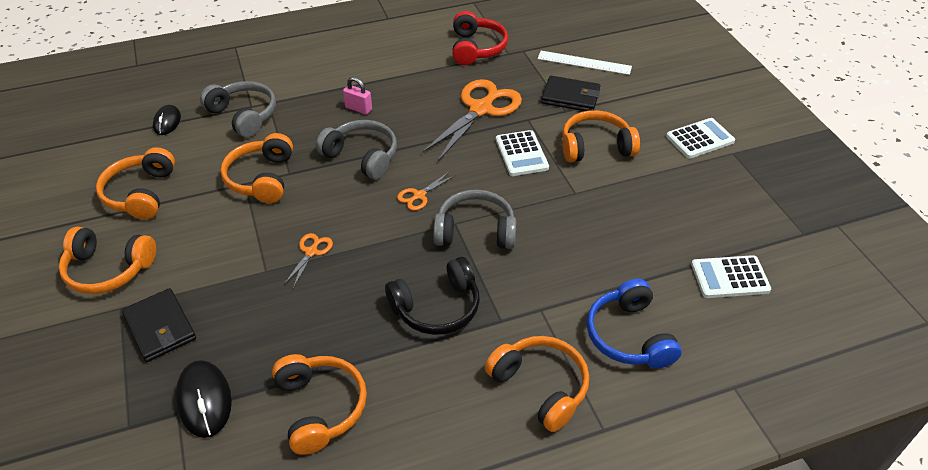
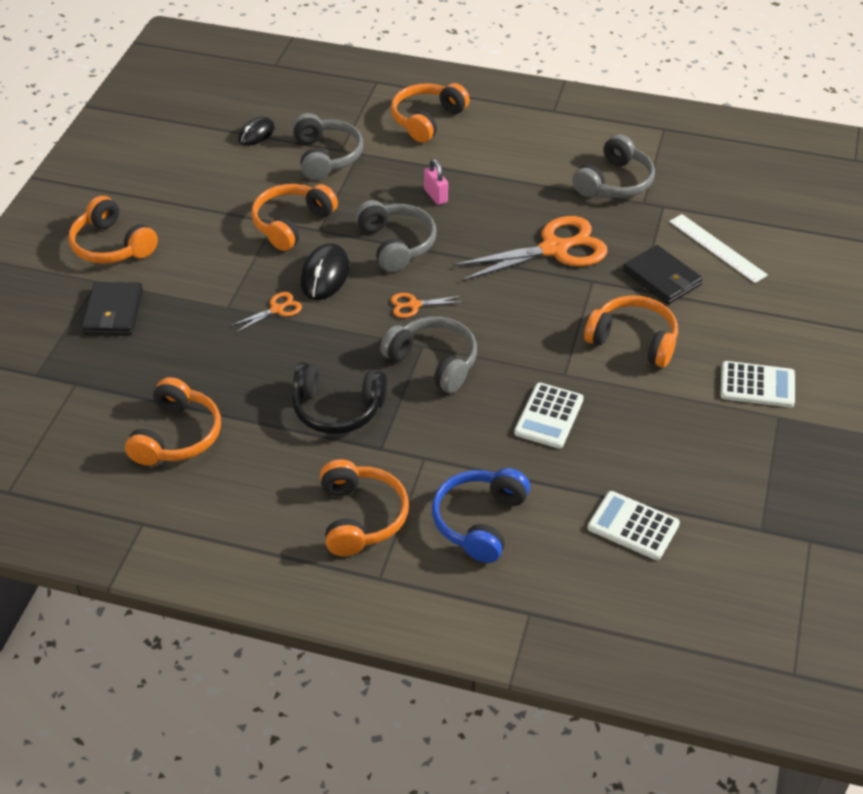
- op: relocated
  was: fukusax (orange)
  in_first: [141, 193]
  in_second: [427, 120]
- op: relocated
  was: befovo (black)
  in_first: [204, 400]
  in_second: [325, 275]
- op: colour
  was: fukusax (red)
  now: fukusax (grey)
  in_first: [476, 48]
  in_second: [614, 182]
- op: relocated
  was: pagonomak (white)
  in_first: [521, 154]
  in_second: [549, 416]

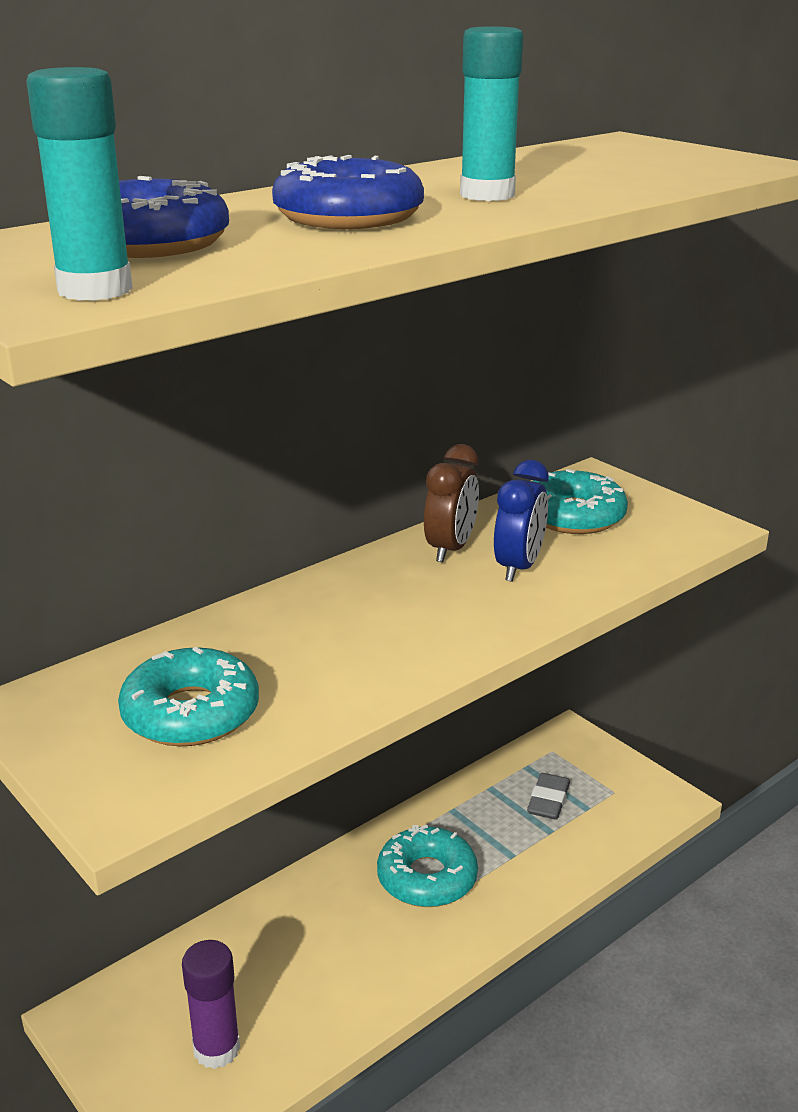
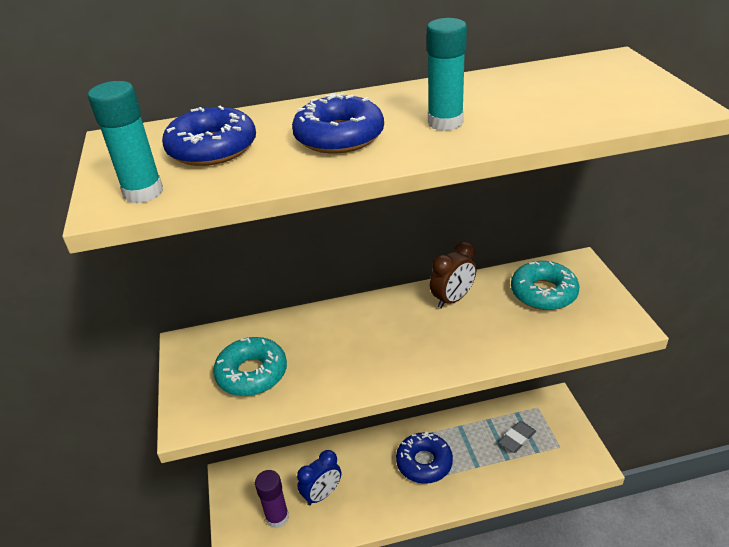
- op: colour
  was: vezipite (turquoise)
  now: vezipite (blue)
  in_first: [427, 878]
  in_second: [424, 462]
- op: relocated
  was: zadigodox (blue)
  in_first: [518, 567]
  in_second: [322, 494]

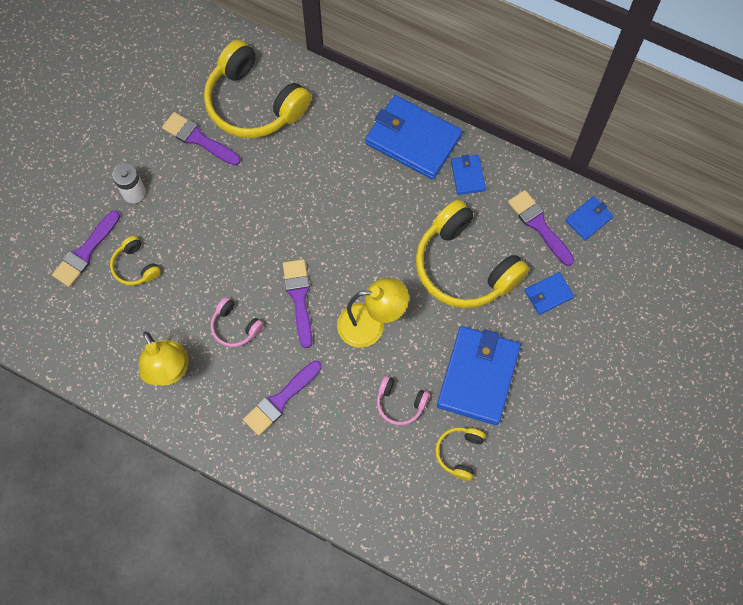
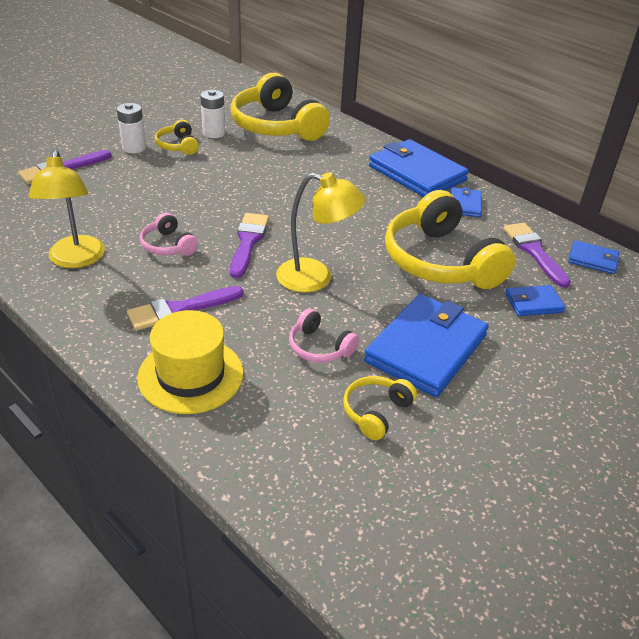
- op: relocated
  was: fukusax (yellow)
  in_first: [135, 266]
  in_second: [178, 146]
- op: exchanged
  was: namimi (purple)
  now: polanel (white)
  in_first: [198, 139]
  in_second: [214, 133]
- op: spun
  was: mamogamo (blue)
  in_first: [588, 219]
  in_second: [593, 260]
  clockwise: 45
- op: appeared
  now: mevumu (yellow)
  in_second: [191, 375]

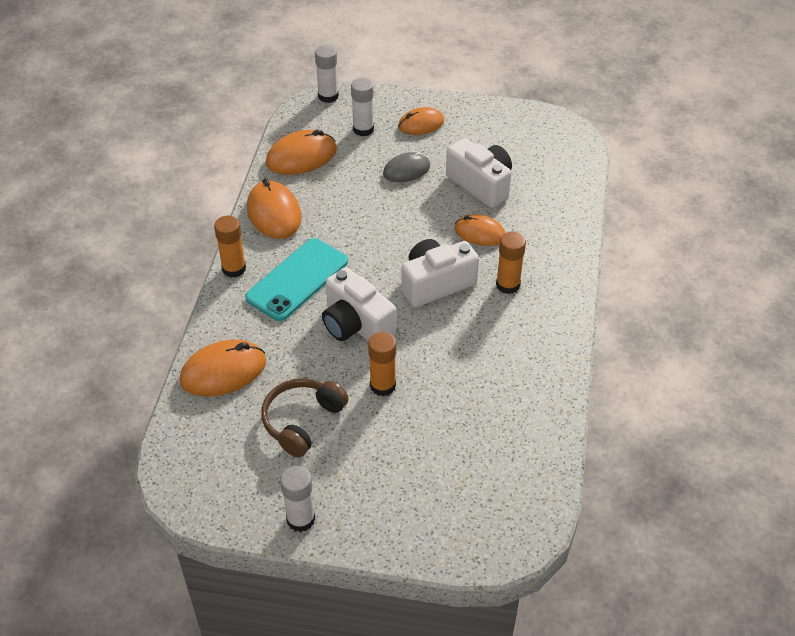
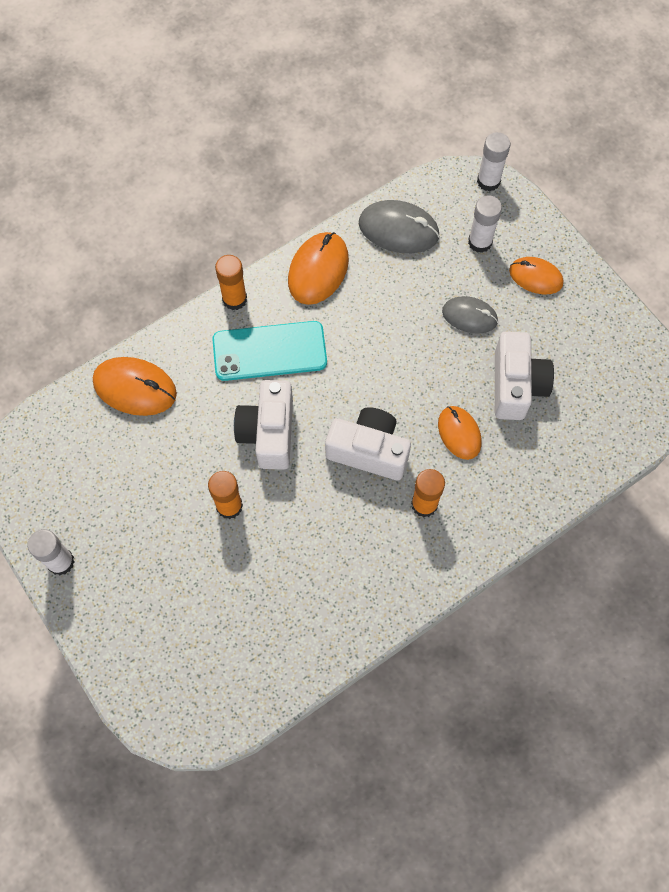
- op: missing
  was: fukusax (brown)
  in_first: [302, 421]
- op: colour
  was: befovo (orange)
  now: befovo (grey)
  in_first: [301, 157]
  in_second: [398, 229]

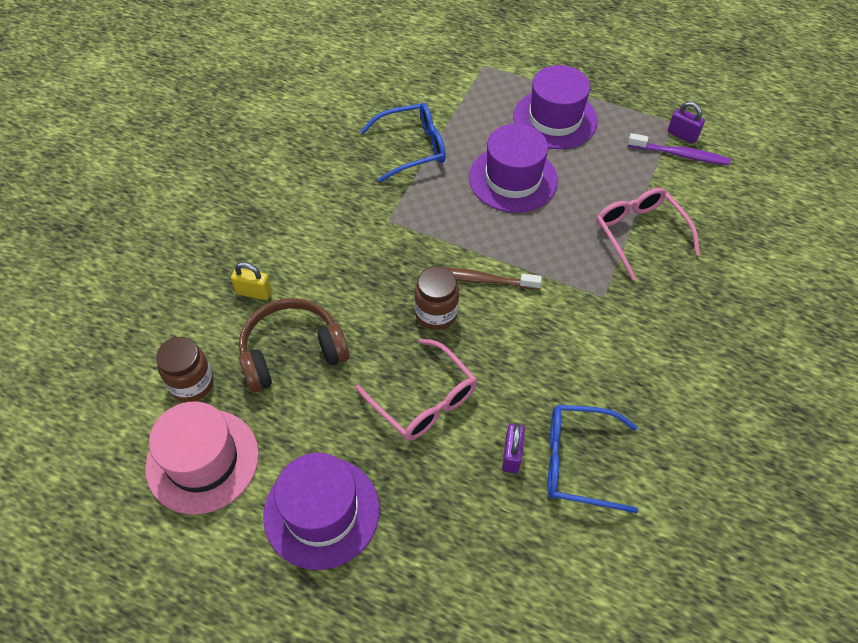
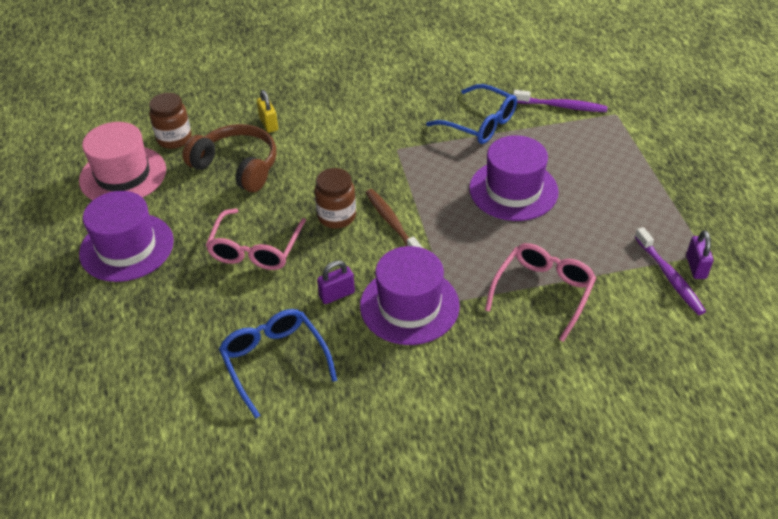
- op: relocated
  was: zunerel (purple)
  in_first: [511, 455]
  in_second: [337, 295]
- op: relocated
  was: mevumu (purple)
  in_first: [555, 119]
  in_second: [409, 305]
- op: appeared
  now: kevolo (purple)
  in_second: [561, 106]

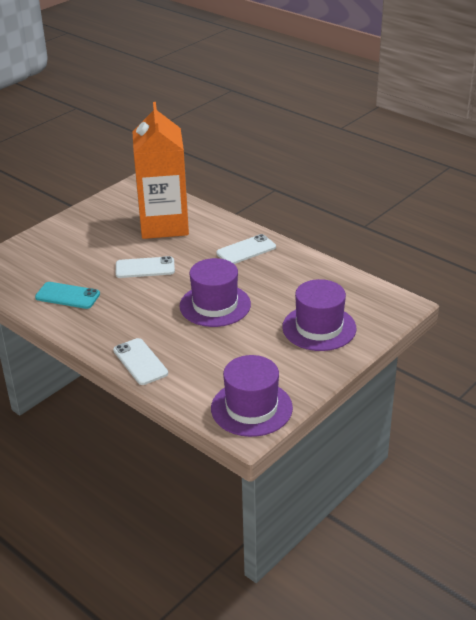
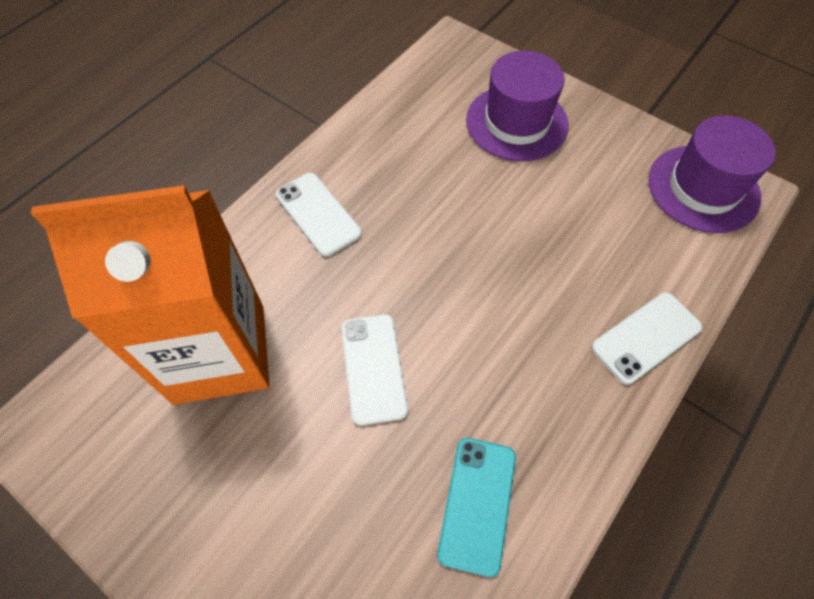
- op: missing
  was: mevumu (purple)
  in_first: [215, 305]

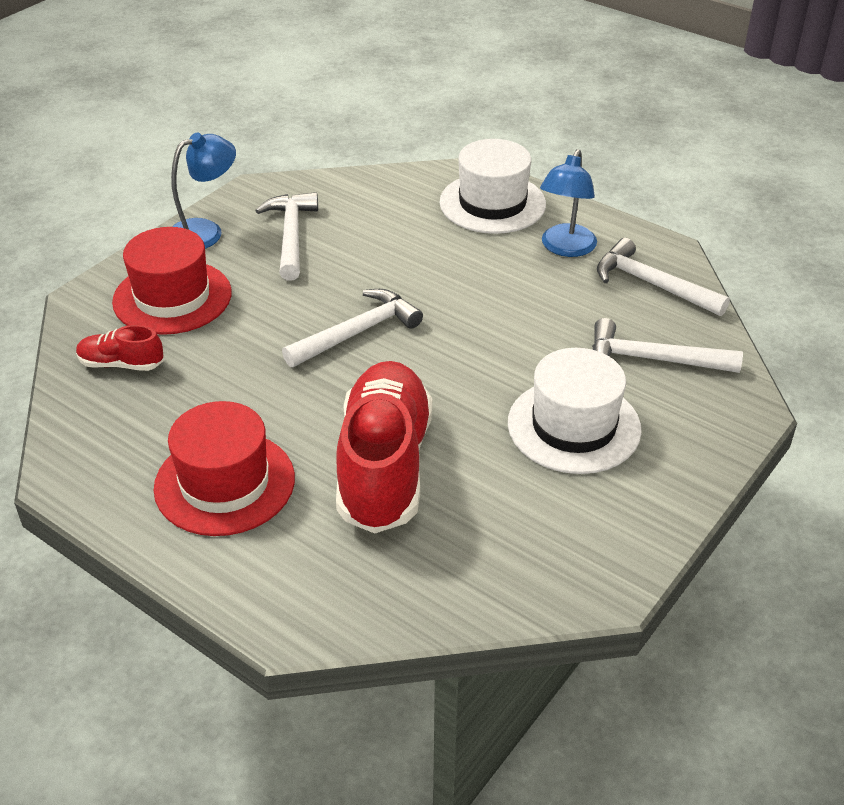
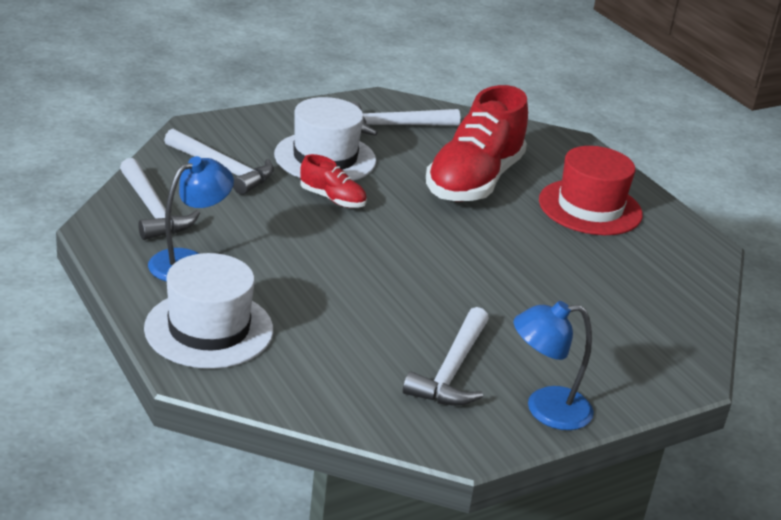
- op: relocated
  was: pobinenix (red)
  in_first: [121, 364]
  in_second: [332, 199]
- op: missing
  was: mevumu (red)
  in_first: [172, 297]
- op: relocated
  was: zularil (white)
  in_first: [357, 332]
  in_second: [395, 126]

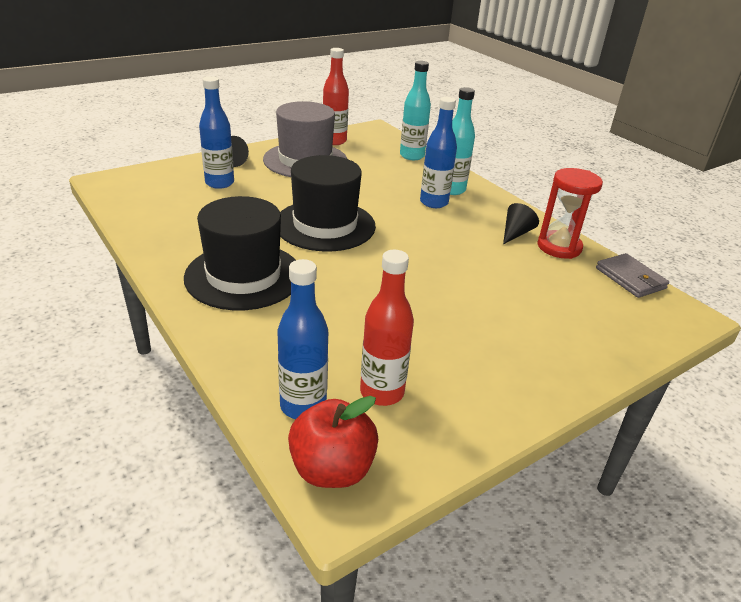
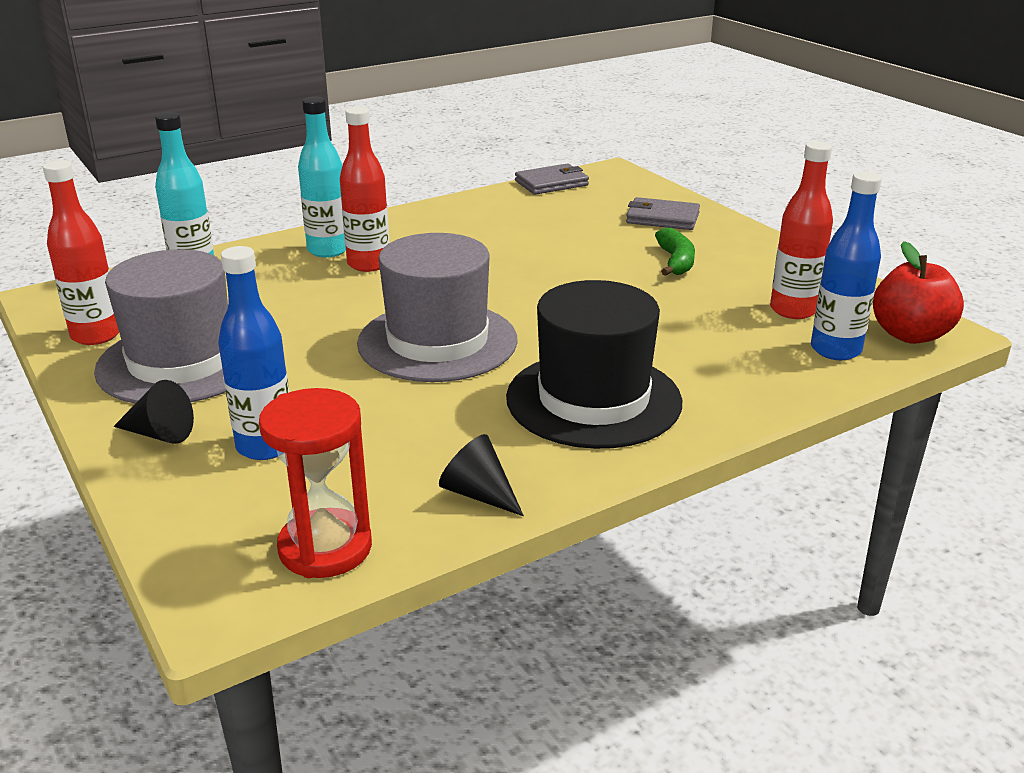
- op: colour
  was: mevumu (black)
  now: mevumu (grey)
  in_first: [325, 225]
  in_second: [437, 341]
- op: colour
  was: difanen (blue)
  now: difanen (red)
  in_first: [434, 202]
  in_second: [368, 264]
- op: relocated
  was: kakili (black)
  in_first: [515, 233]
  in_second: [479, 494]
- op: relocated
  was: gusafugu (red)
  in_first: [559, 247]
  in_second: [325, 548]
- op: appeared
  now: mamogamo (grey)
  in_second: [662, 218]
- op: appeared
  now: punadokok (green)
  in_second: [676, 261]

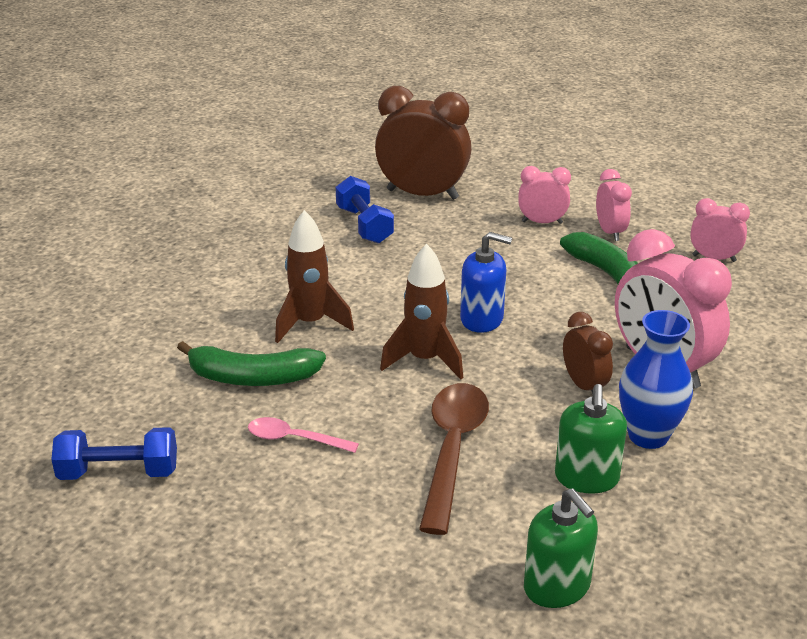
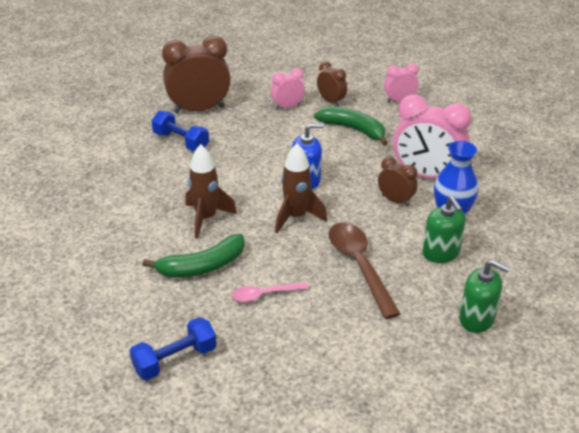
- op: colour
  was: zadigodox (pink)
  now: zadigodox (brown)
  in_first: [610, 232]
  in_second: [331, 101]

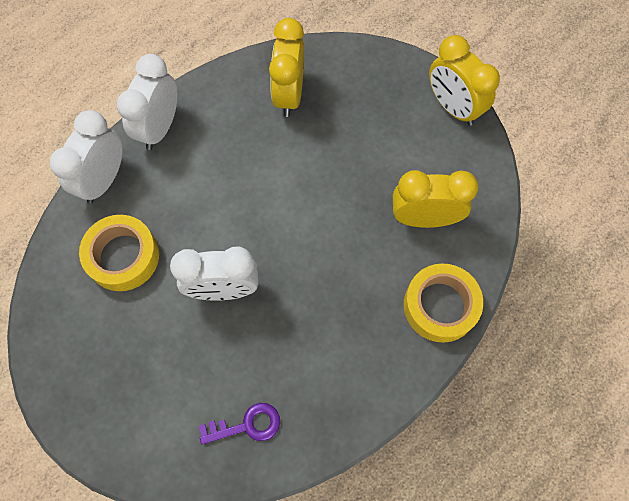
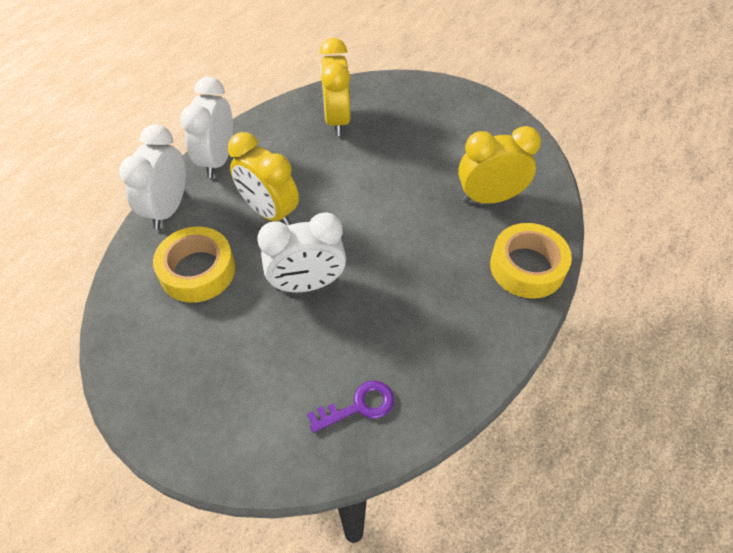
- op: relocated
  was: zadigodox (yellow)
  in_first: [453, 107]
  in_second: [269, 212]

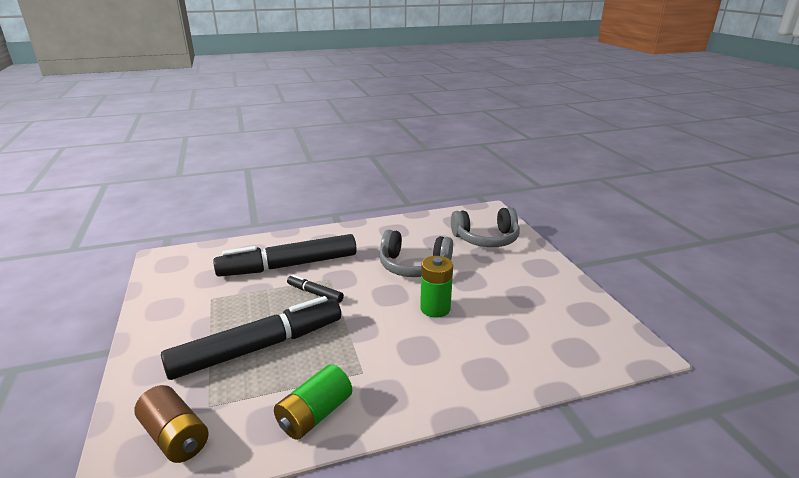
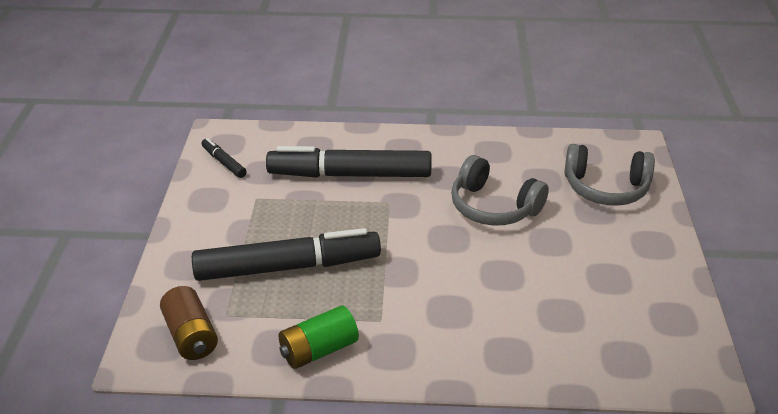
- op: relocated
  was: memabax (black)
  in_first: [315, 293]
  in_second: [224, 162]
- op: missing
  was: polanel (green)
  in_first: [435, 308]

